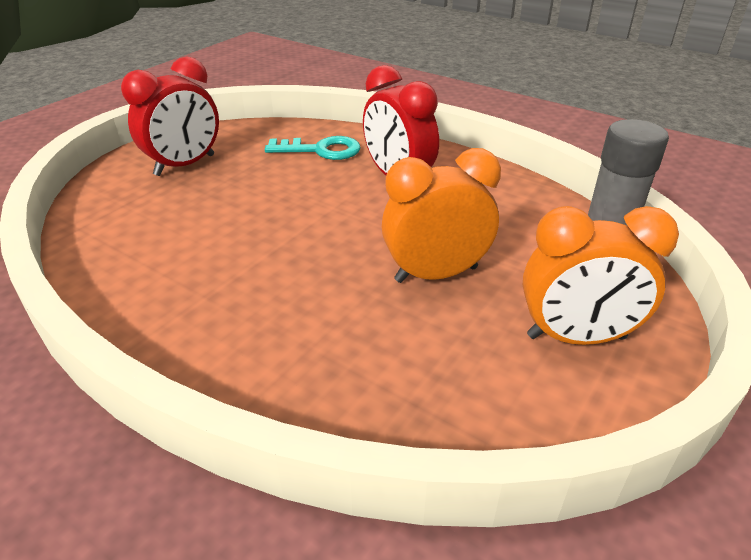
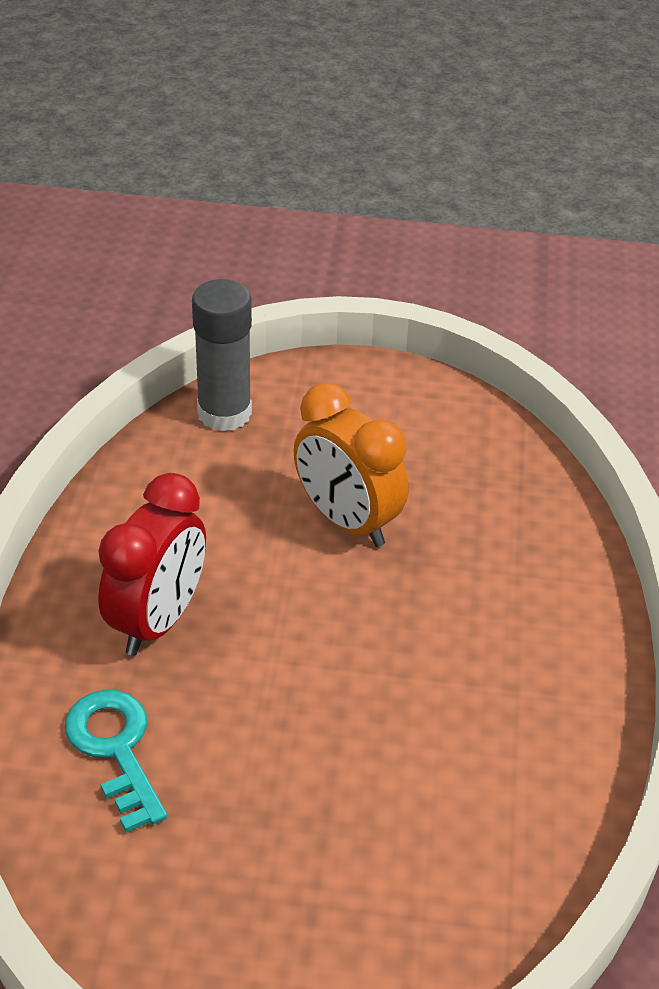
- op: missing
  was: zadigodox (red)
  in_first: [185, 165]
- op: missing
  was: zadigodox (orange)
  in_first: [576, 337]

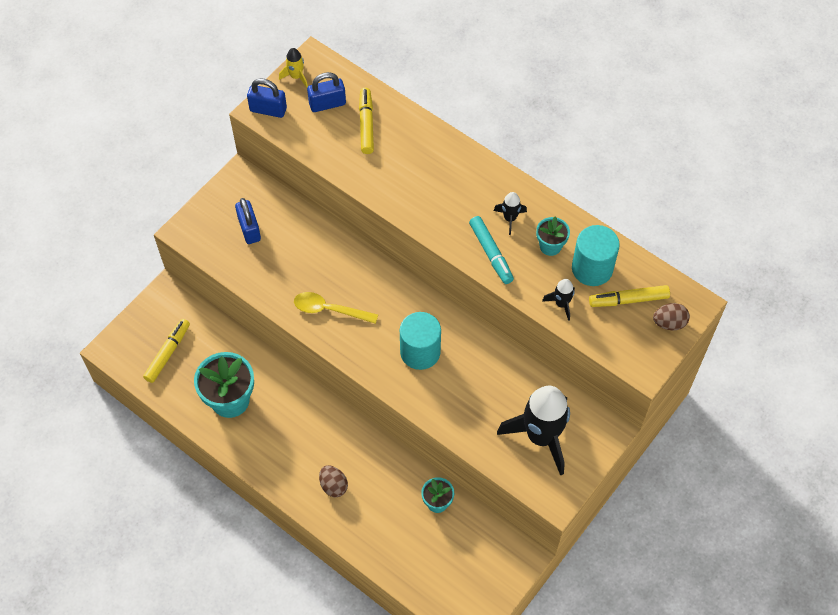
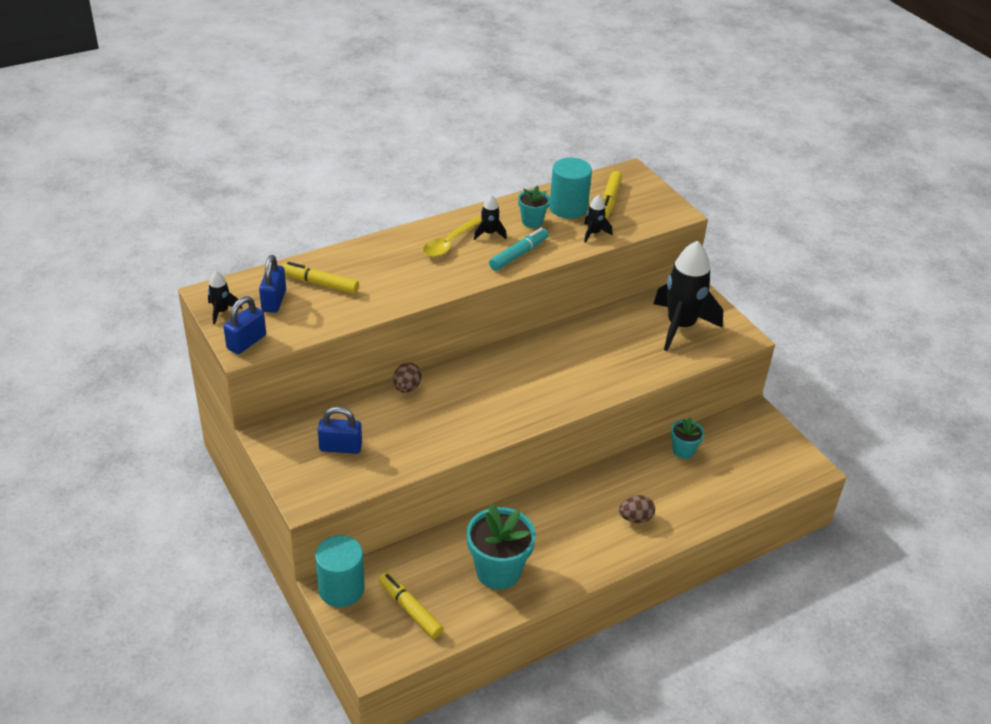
- op: colour
  was: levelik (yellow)
  now: levelik (black)
  in_first: [296, 77]
  in_second: [221, 311]
- op: relocated
  was: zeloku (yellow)
  in_first: [329, 309]
  in_second: [449, 243]
- op: relocated
  was: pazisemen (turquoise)
  in_first: [420, 352]
  in_second: [341, 589]
- op: spun
  was: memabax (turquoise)
  in_first: [491, 253]
  in_second: [519, 254]
  clockwise: -45
- op: relocated
  was: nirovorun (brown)
  in_first: [669, 323]
  in_second: [407, 388]

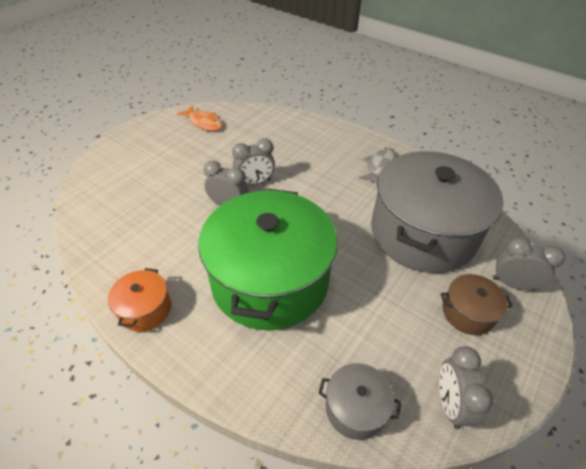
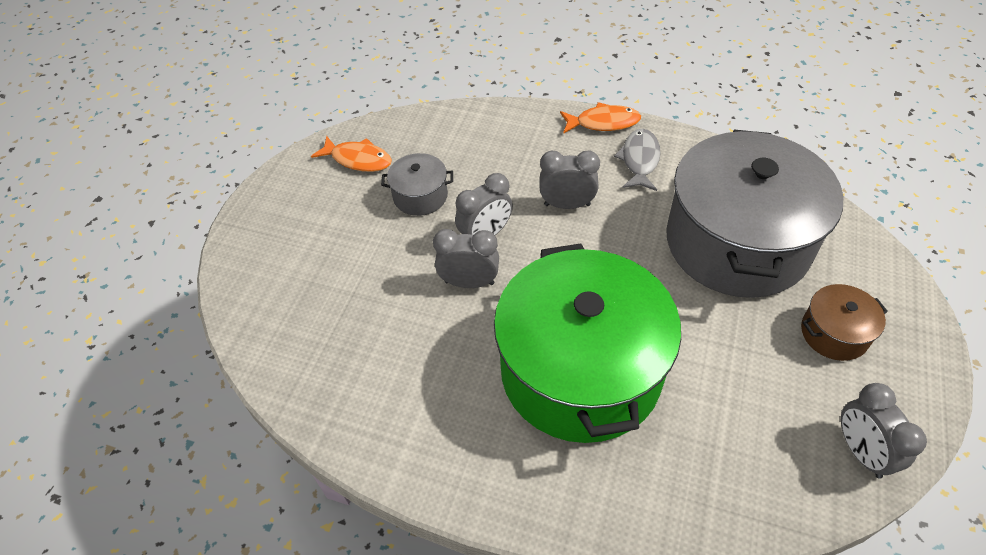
- op: missing
  was: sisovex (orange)
  in_first: [145, 309]
- op: relocated
  was: sisovex (grey)
  in_first: [355, 408]
  in_second: [420, 196]
- op: relocated
  was: zadigodox (grey)
  in_first: [512, 284]
  in_second: [567, 205]
- op: appeared
  now: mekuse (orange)
  in_second: [603, 123]

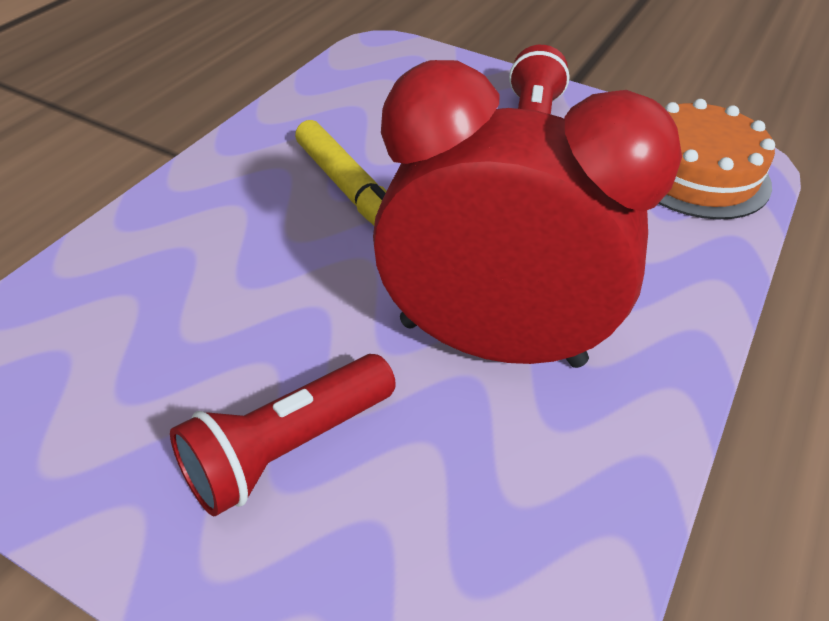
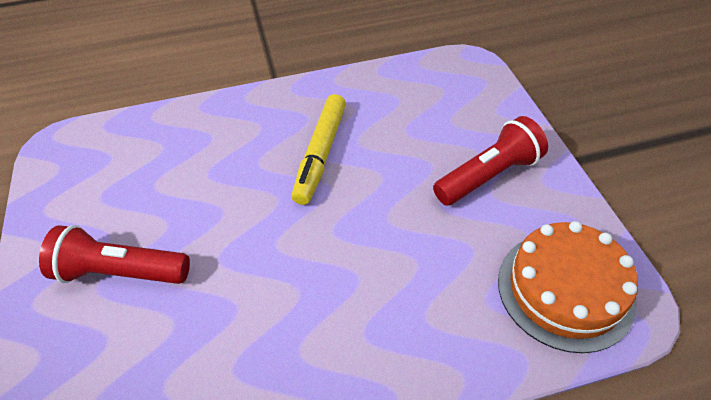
- op: missing
  was: zadigodox (red)
  in_first: [491, 343]

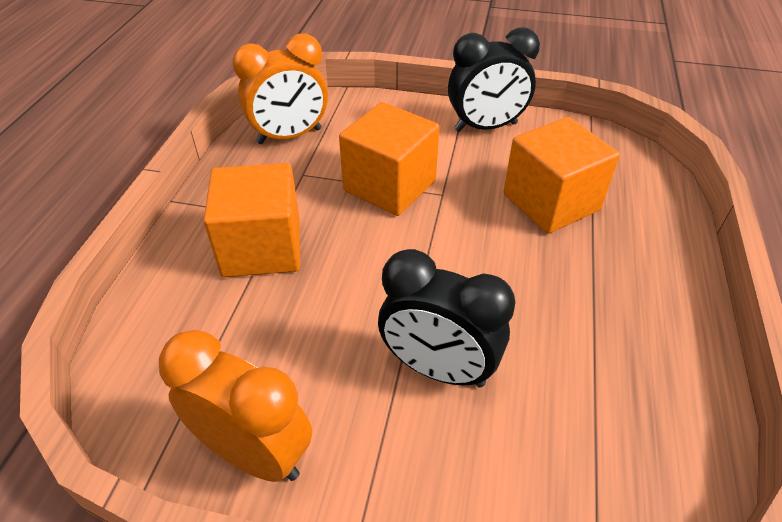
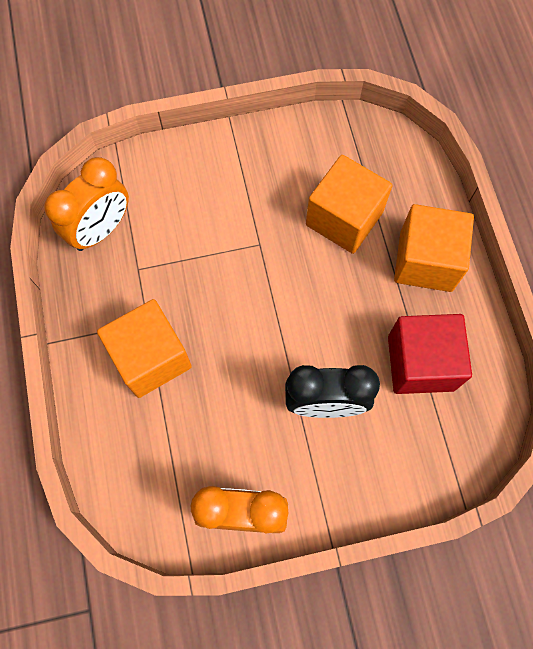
- op: relocated
  was: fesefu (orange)
  in_first: [389, 185]
  in_second: [426, 261]
- op: missing
  was: zadigodox (black)
  in_first: [485, 127]
- op: appeared
  now: fesefu (red)
  in_second: [420, 363]

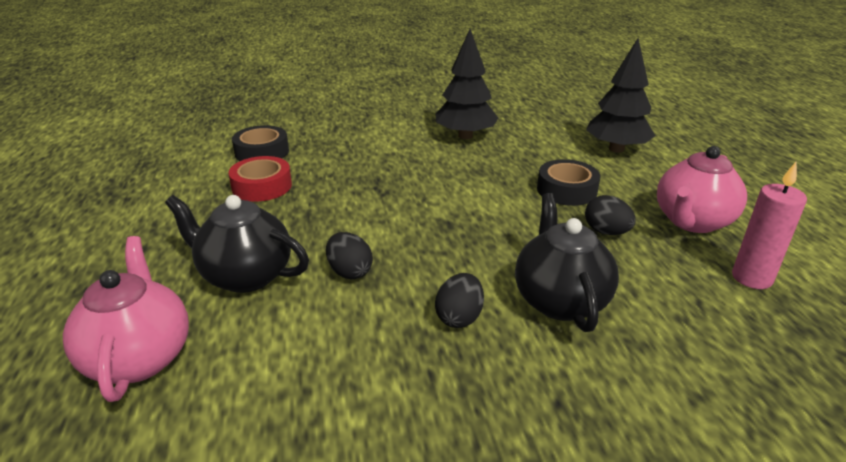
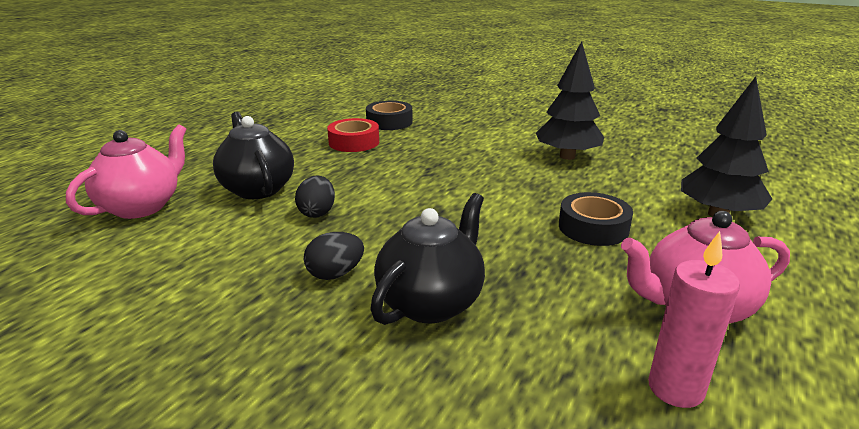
- op: missing
  was: nirovorun (black)
  in_first: [606, 232]

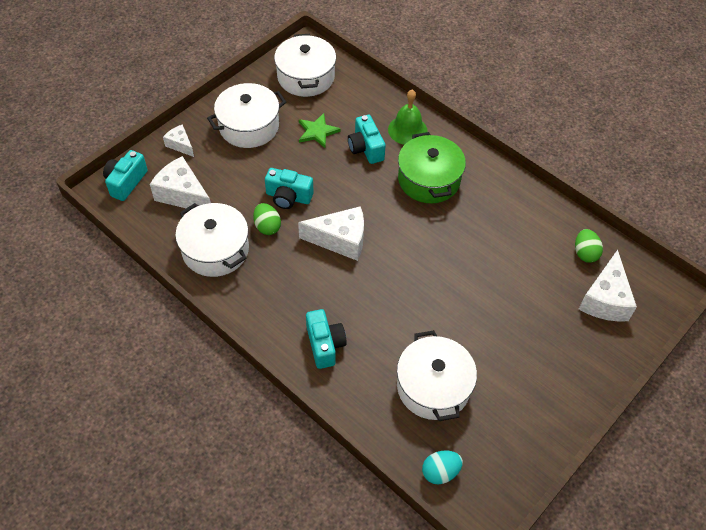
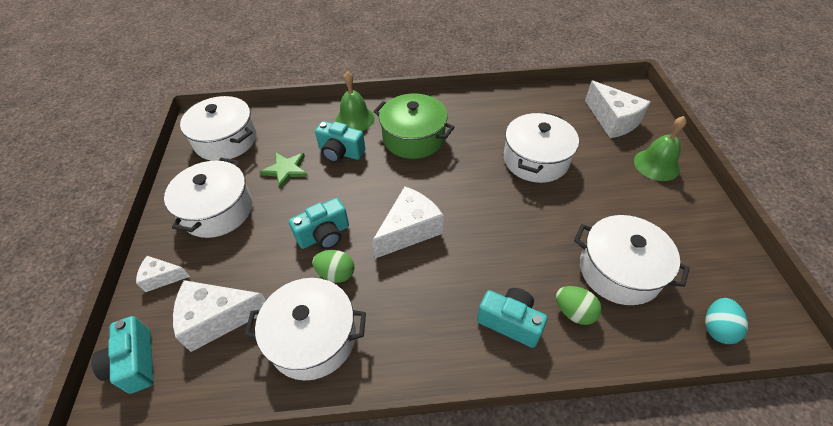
- op: relocated
  was: nirovorun (green)
  in_first: [585, 253]
  in_second: [574, 312]
- op: appeared
  now: sisovex (white)
  in_second: [536, 159]
- op: appeared
  now: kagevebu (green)
  in_second: [656, 165]

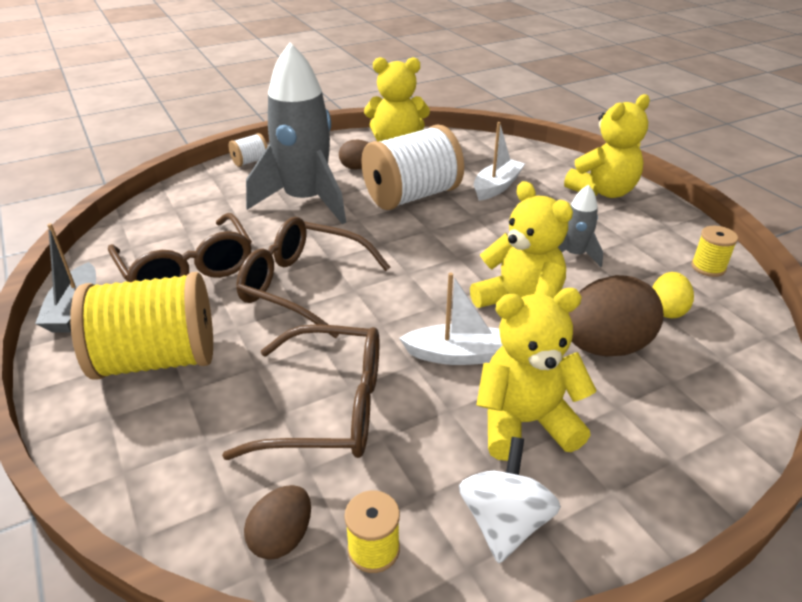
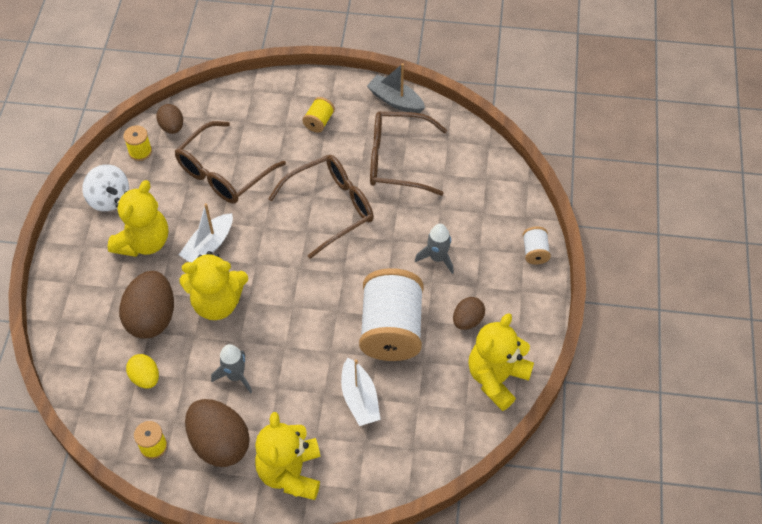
- op: size
  was: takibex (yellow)
  in_first: [157, 359]
  in_second: [319, 122]
  ratio: 0.43
- op: size
  was: levelik (grey)
  in_first: [306, 201]
  in_second: [437, 258]
  ratio: 0.45
- op: appeared
  now: nirovorun (brown)
  in_second: [220, 443]

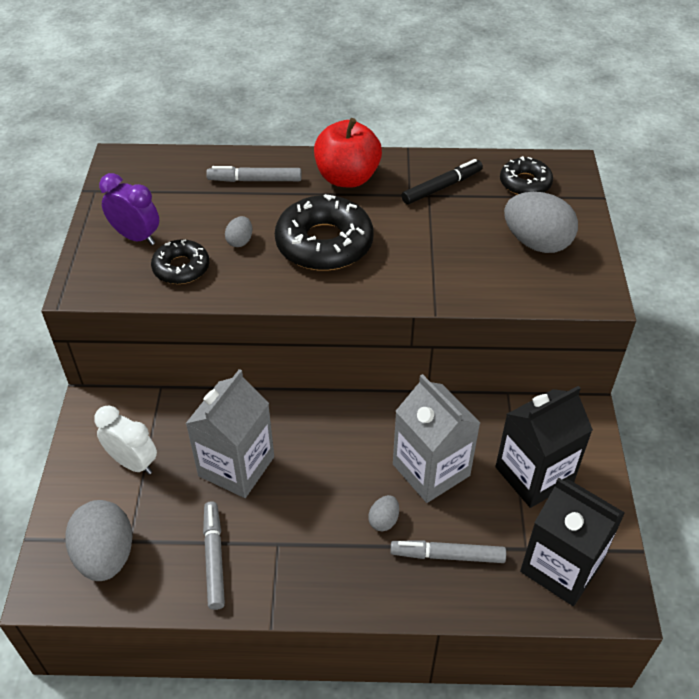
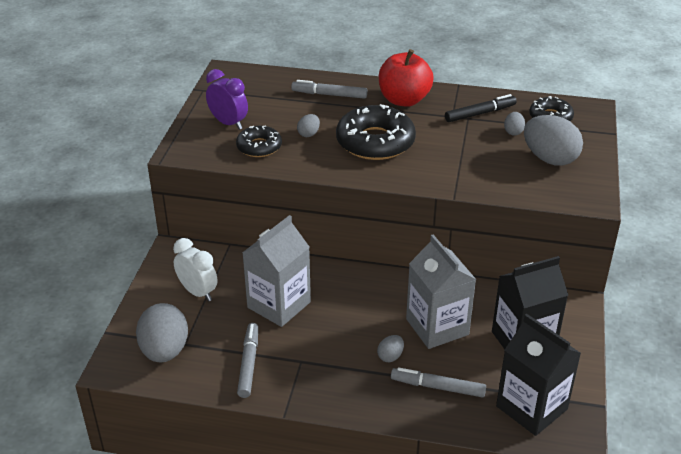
- op: appeared
  now: nirovorun (grey)
  in_second: [513, 132]

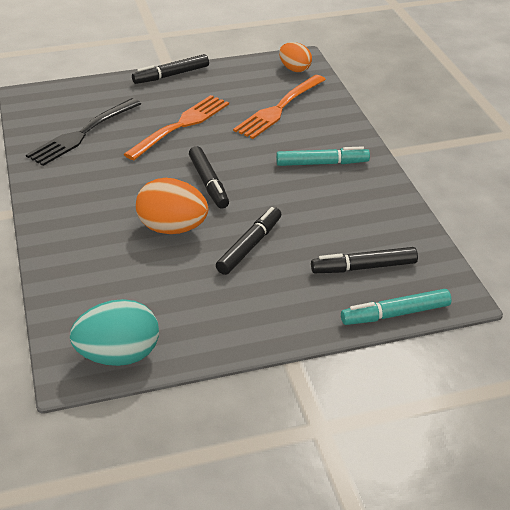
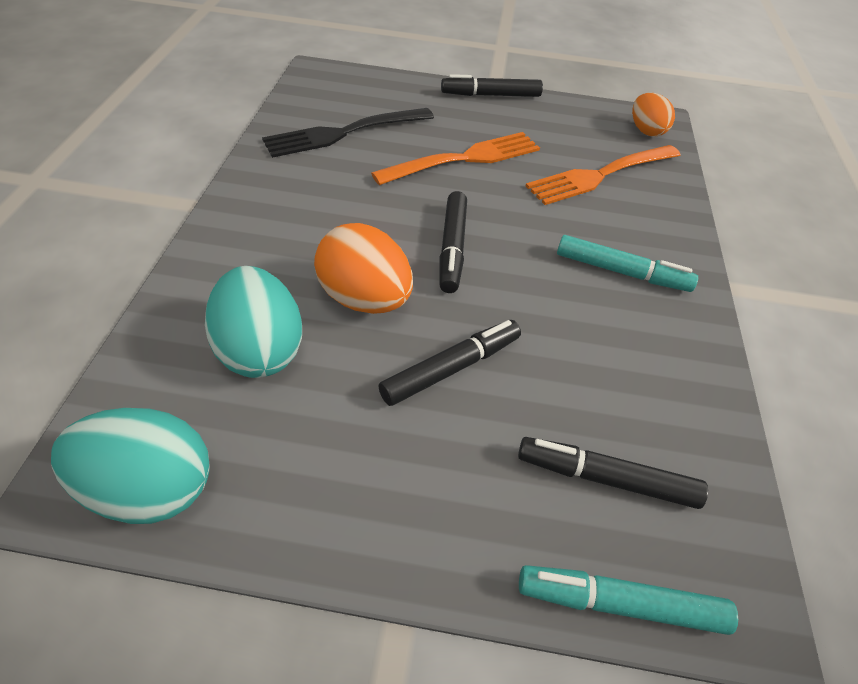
- op: appeared
  now: nirovorun (turquoise)
  in_second: [260, 350]

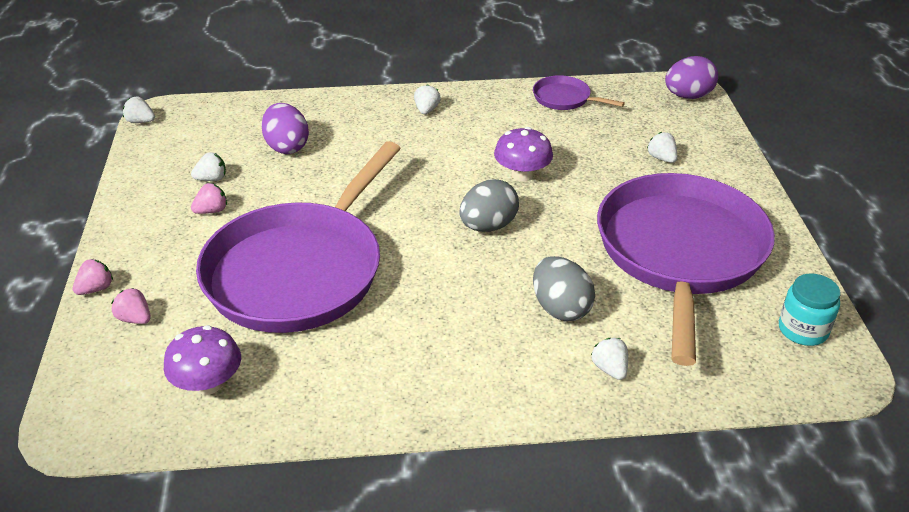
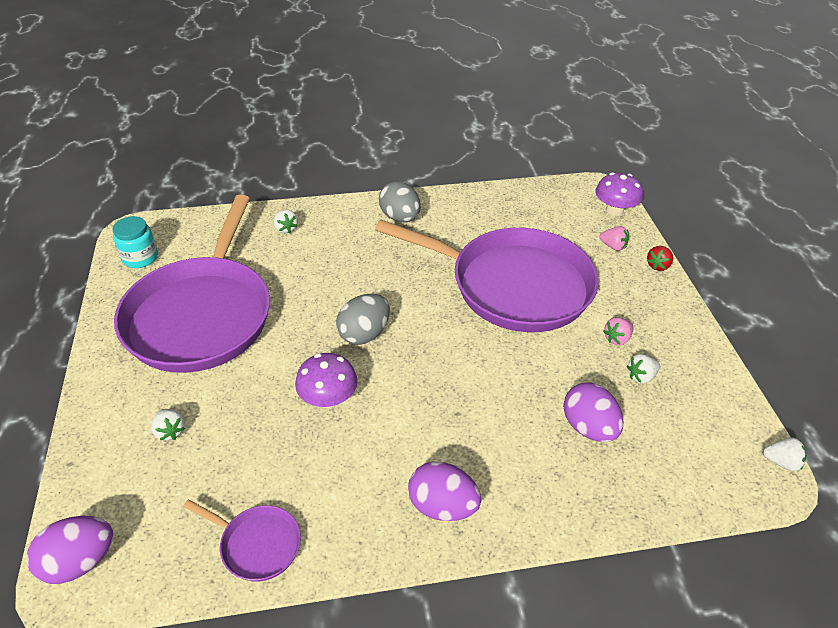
- op: colour
  was: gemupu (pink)
  now: gemupu (red)
  in_first: [96, 289]
  in_second: [658, 265]
- op: relocated
  was: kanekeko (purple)
  in_first: [208, 384]
  in_second: [614, 210]
- op: spun
  was: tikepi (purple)
  in_first: [299, 271]
  in_second: [514, 285]
  clockwise: 90
- op: exchanged
  was: gemupu (white)
  now: nirovorun (purple)
  in_first: [426, 110]
  in_second: [442, 506]
- op: relocated
  was: nirovorun (grey)
  in_first: [560, 308]
  in_second: [400, 218]

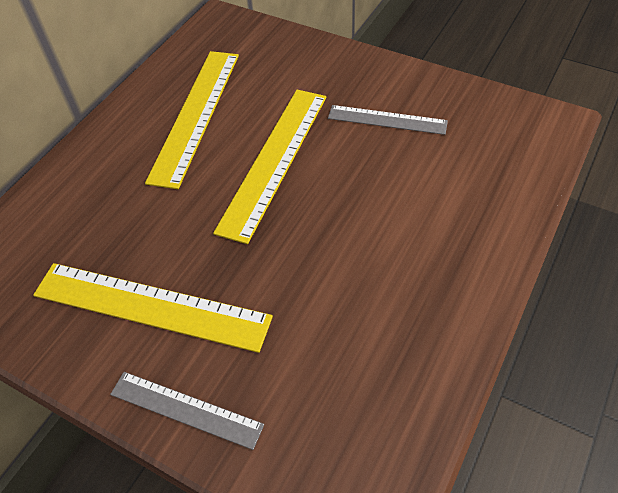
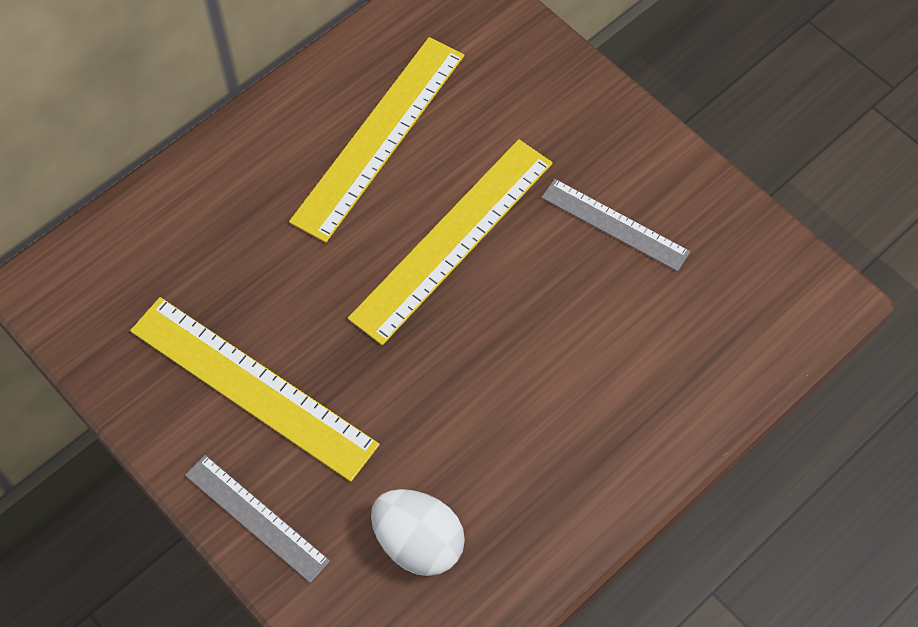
- op: appeared
  now: nirovorun (white)
  in_second: [418, 542]

